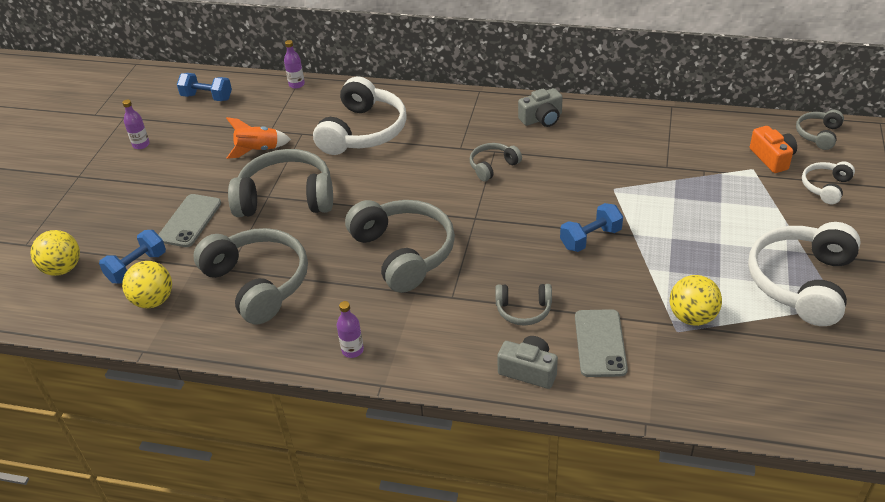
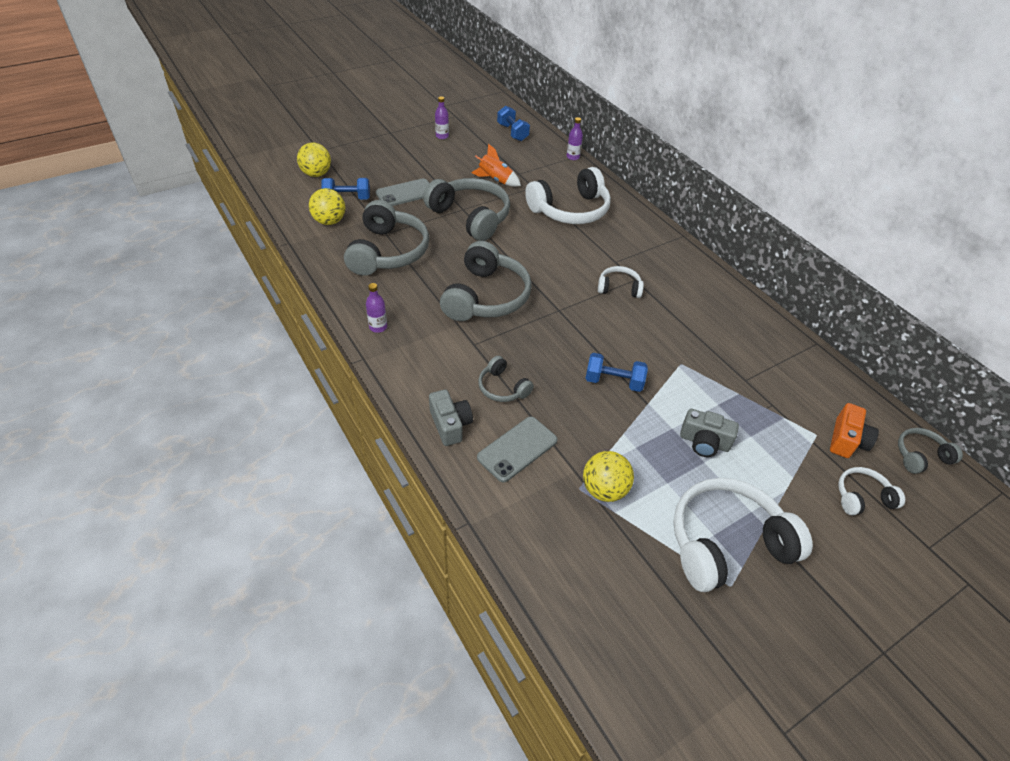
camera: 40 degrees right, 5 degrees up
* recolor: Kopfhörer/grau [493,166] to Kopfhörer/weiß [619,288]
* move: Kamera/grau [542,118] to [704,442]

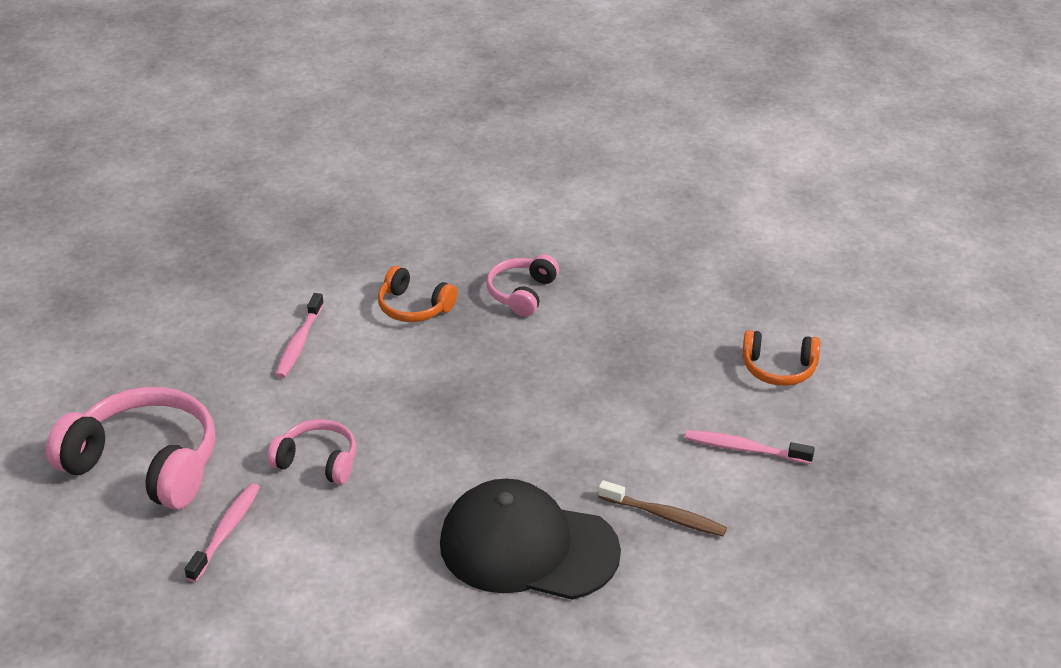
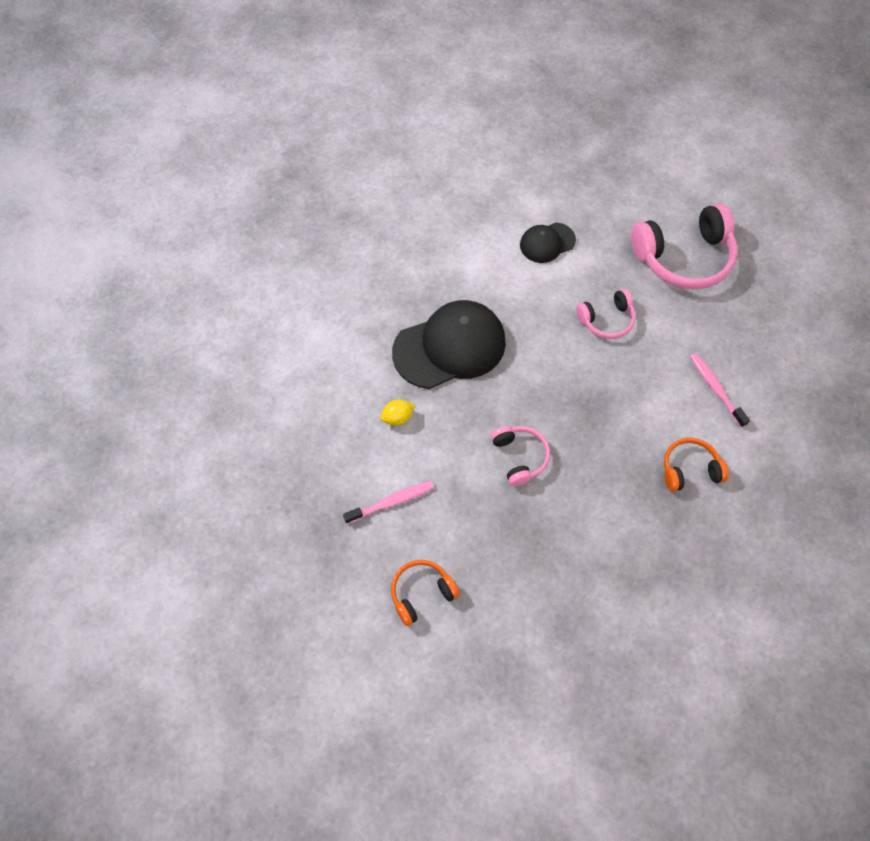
camera: 140 degrees right, 25 degrees up
* delete: Zahnbürste/rosa [226,531]
* move: Kopfhörer/rosa [522,293] to [519,457]
* replace: Zahnbürste/braun [665,516] to Zitrone/gelb [398,418]
* insert: Kappe/schwarz [547,243]

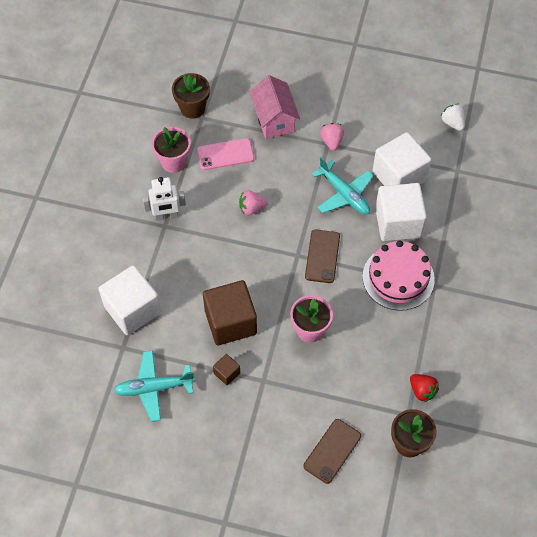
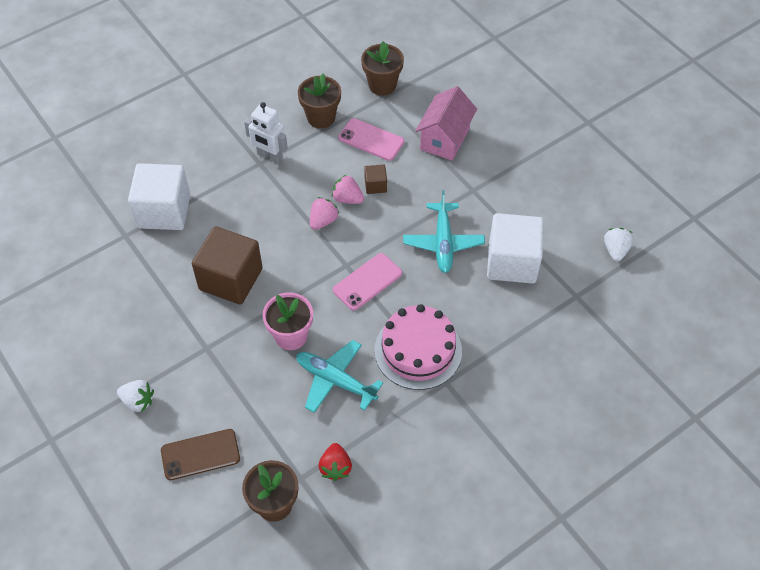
camera: 40 degrees right, 5 degrees down
* move: Flugzeug/türkis [154,388] to [335,380]
* recolor: Blumentopf/rosa [173,162] to Blumentopf/braun [321,117]
* move: Kubus/braun [227,373] to [375,185]
* recolor: Handy/braun [322,256] to Handy/rosa [367,282]
* move: Erdbeere/rosa [331,141] to [323,221]
* delete: Kubus/weiß [398,222]
* insert: Erdbeere/weiß [138,401]

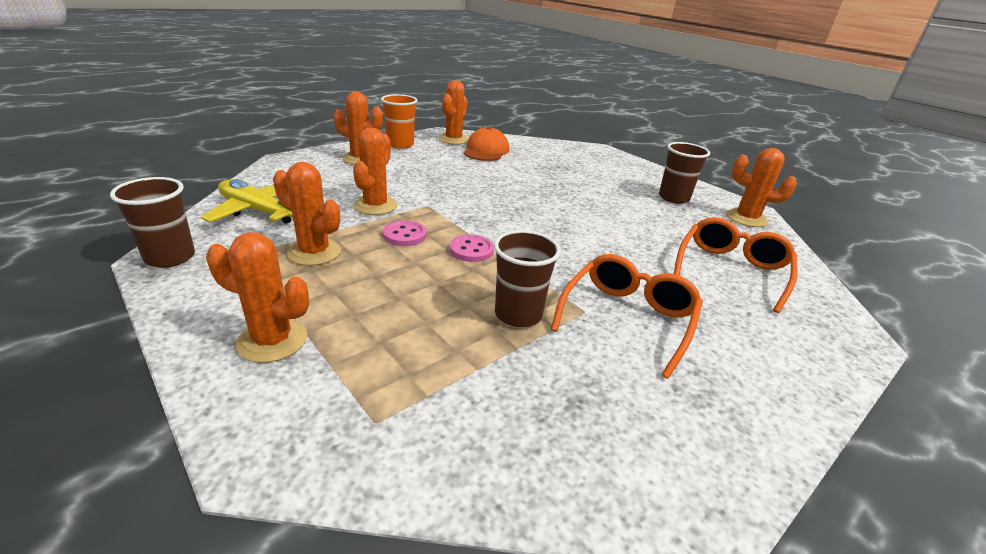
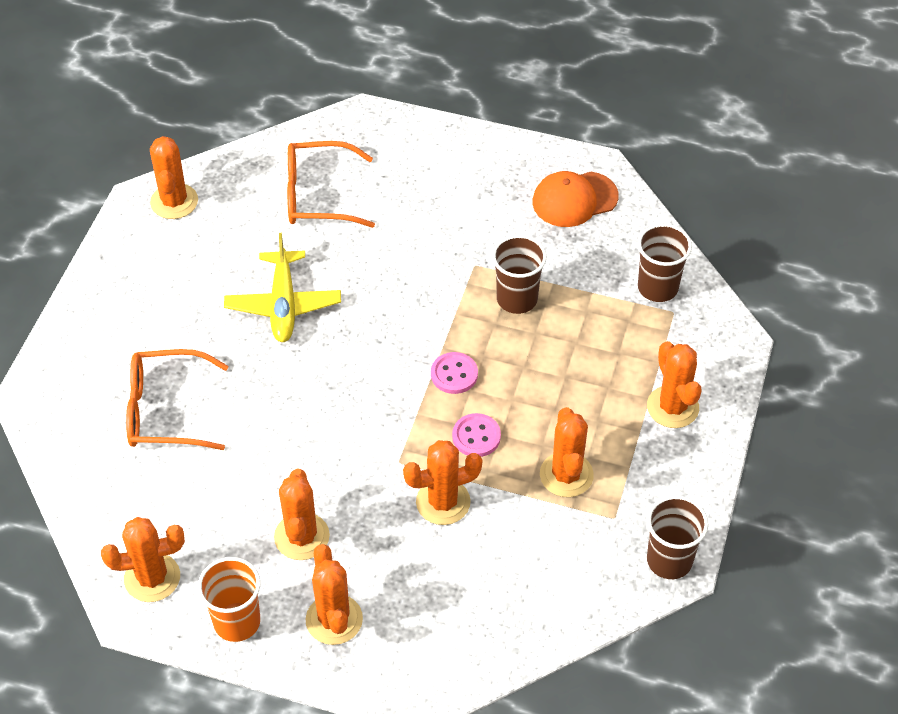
camera: 120 degrees left, 20 degrees up
* move: Flugzeug/gelb [257,211] to [283,305]
* move: Kappe/orange [486,150] to [574,199]
* move: Brille/orange [627,318] to [165,410]
* move: Becher/braun [673,198] to [657,287]
* insert: Kaktus/orange [302,536]

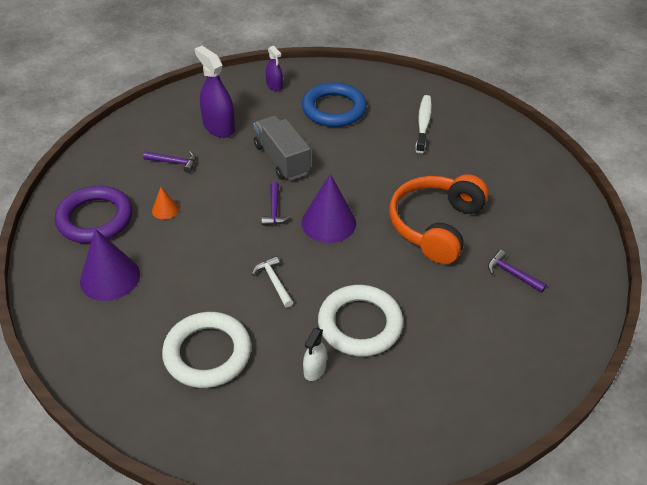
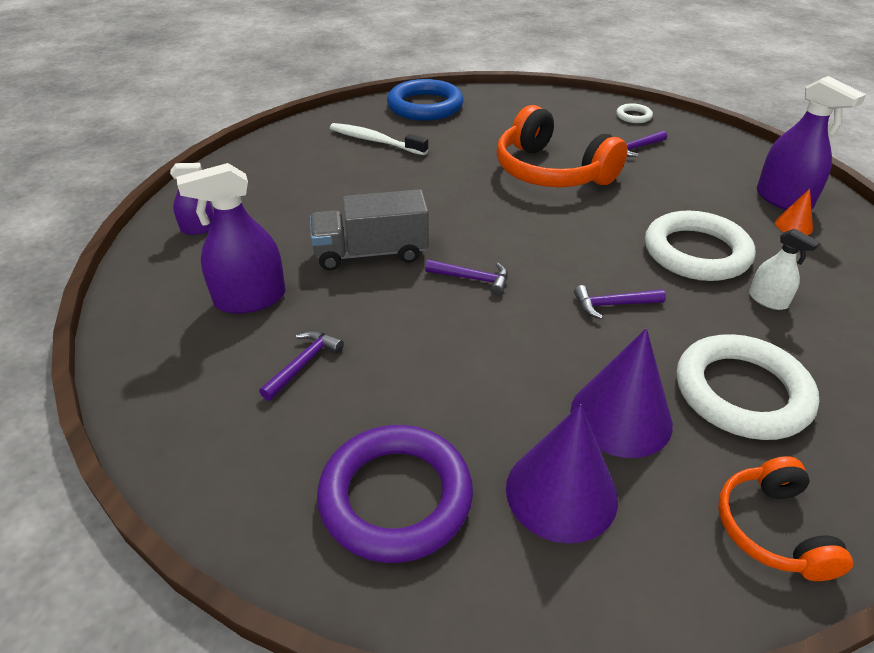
camera: 70 degrees left, 5 degrees down
* move: Kegel/orange [165,210] to [793,225]
* recolor: Hammer/weiß [274,282] to Hammer/lila [613,305]
* move: Ring/blau [334,109] to [425,106]
* move: Kegel/lila [328,222] to [621,417]
* insert: Ring/weiß [633,116]
* insert: Kopfhörer/orange [772,529]
* insert: Sprühflasche/lila [783,199]

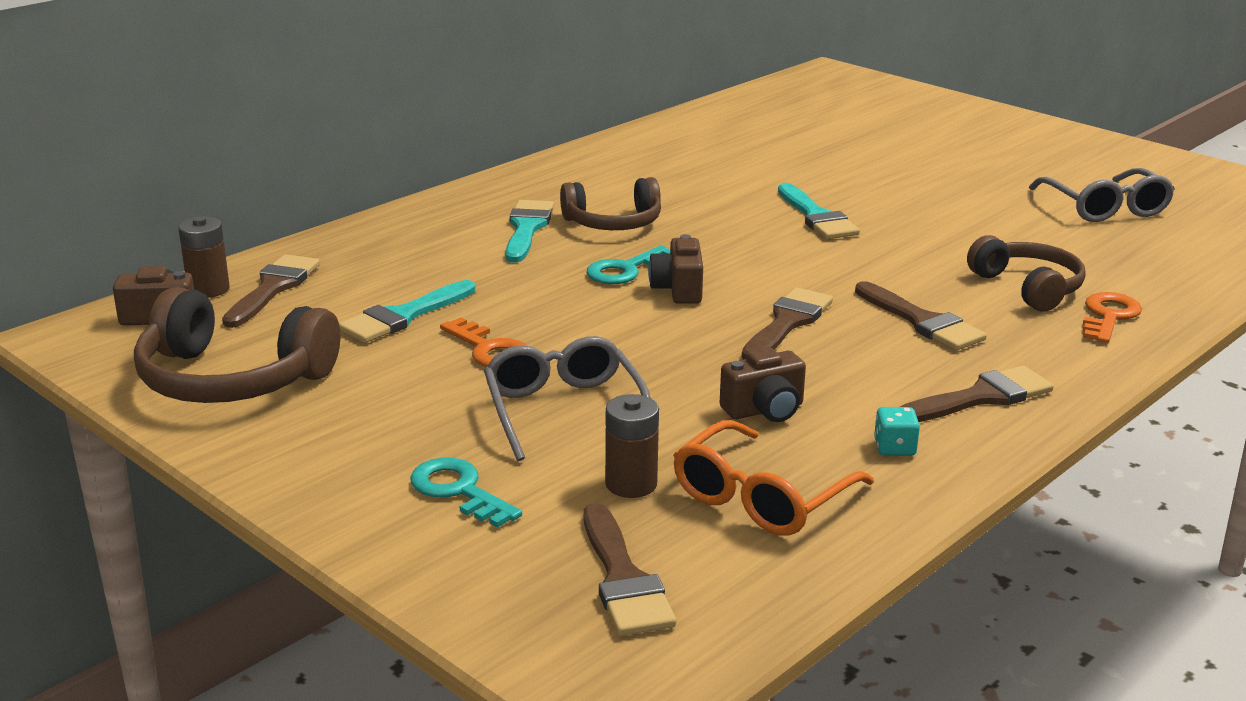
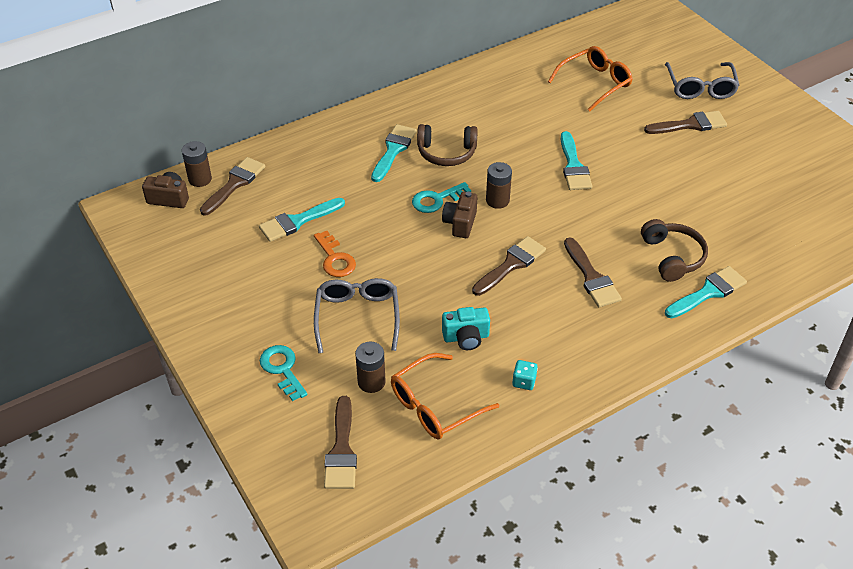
camera: 15 degrees right, 20 degrees up
* delete: Kopfhörer/braun [231,379]
* recolor: Kamera/braun [765,410] to Kamera/türkis [466,337]
* move: Pinsel/braun [981,397] to [690,125]
* move: Brille/grau [1105,208] to [700,88]
* replace: Schlüssel/orange [1108,316] to Pinsel/türkis [708,292]
* insert: Batterie/braun [497,200]
* insert: Brille/orange [595,83]

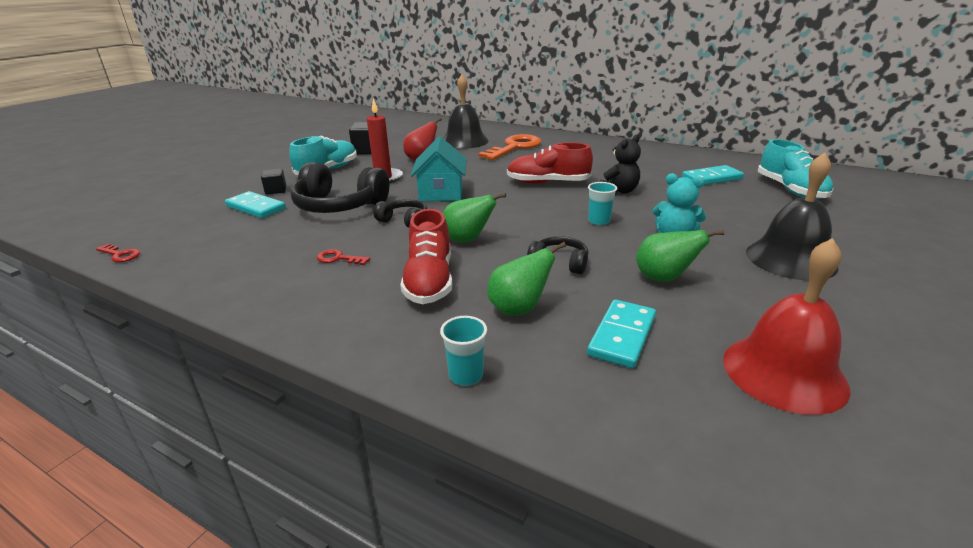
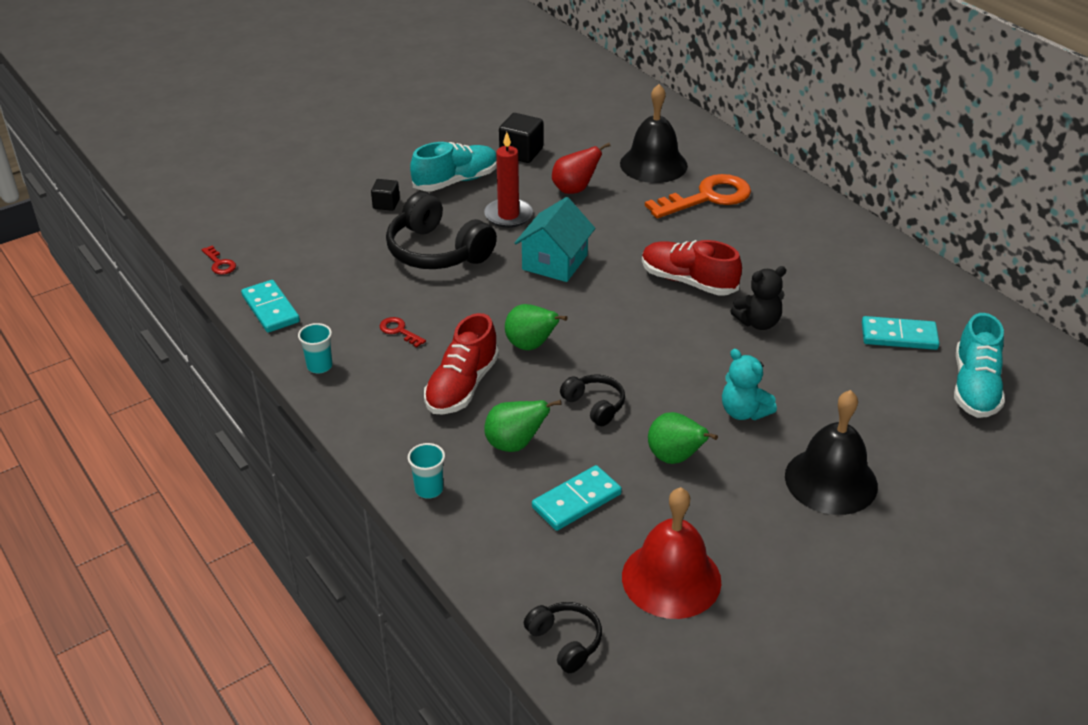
camera: 25 degrees right, 10 degrees up
* move: Dominostein/türkis [256,207] to [271,309]
* move: Kopfhörer/schwarz [404,221] to [565,642]
* move: Becher/türkis [599,221] to [319,366]

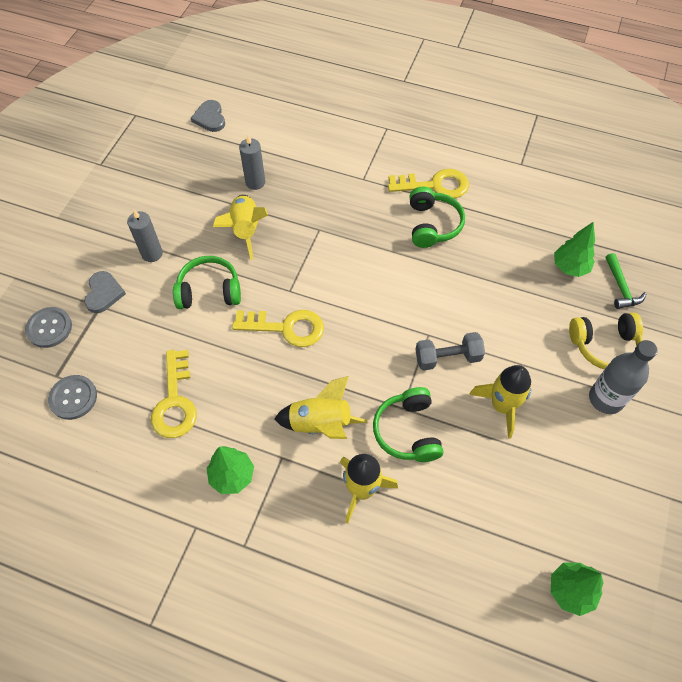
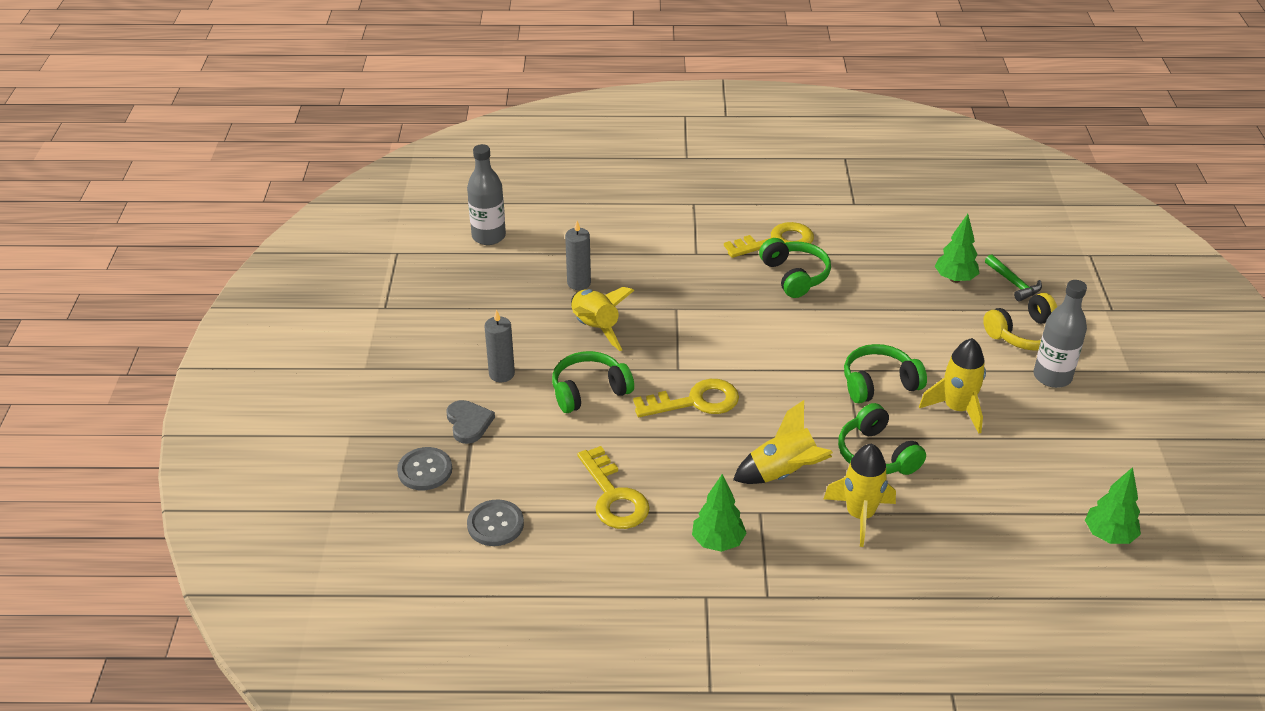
camera: 20 degrees left, 20 degrees down
* replace: Herz/grau [210,118] to Flasche/grau [488,236]
* replace: Hantel/grau [447,358] to Kopfhörer/grün [879,384]

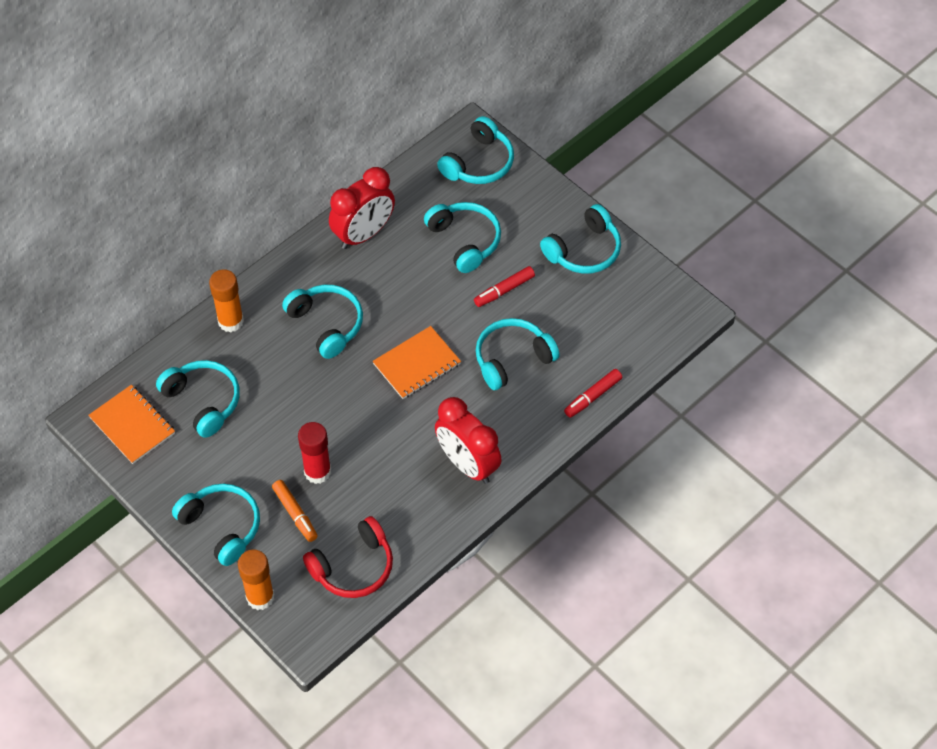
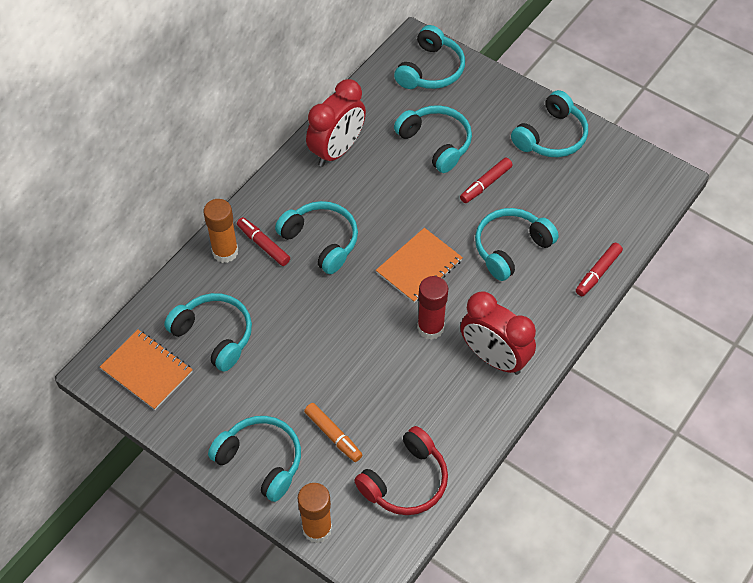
camera: 10 degrees left, 0 degrees up
* move: Klebestift/rot [317,472] to [430,328]
* insert: Filzstift/rot [263,245]

